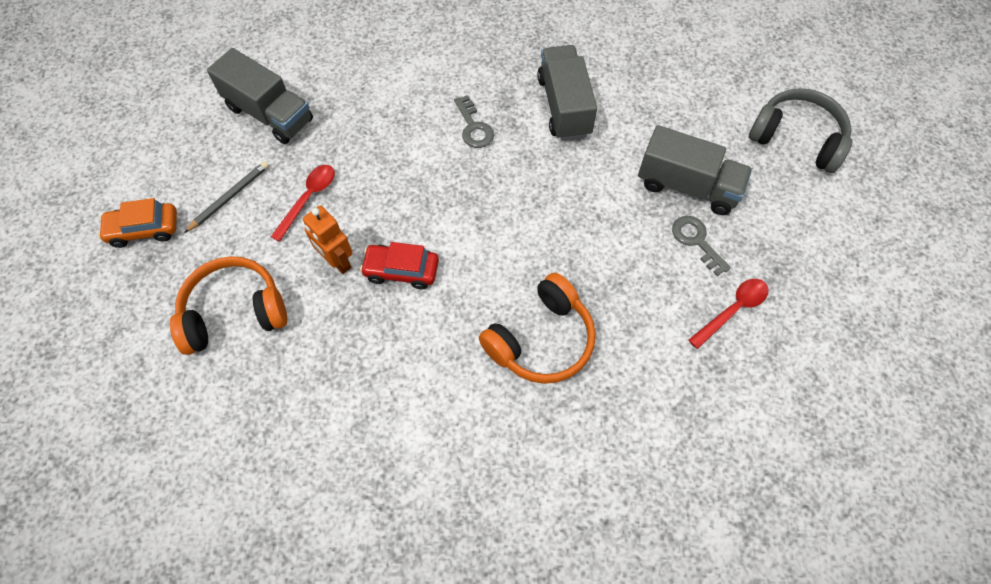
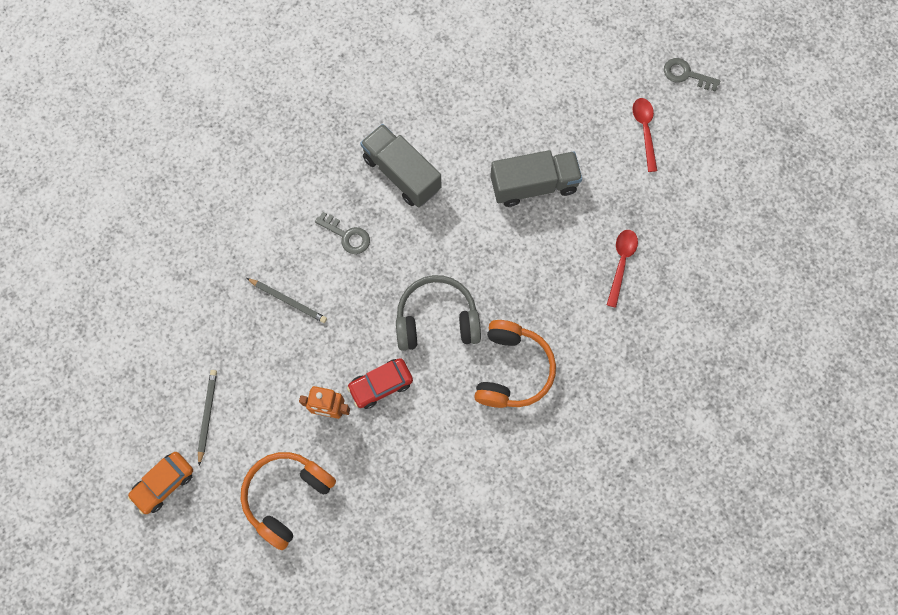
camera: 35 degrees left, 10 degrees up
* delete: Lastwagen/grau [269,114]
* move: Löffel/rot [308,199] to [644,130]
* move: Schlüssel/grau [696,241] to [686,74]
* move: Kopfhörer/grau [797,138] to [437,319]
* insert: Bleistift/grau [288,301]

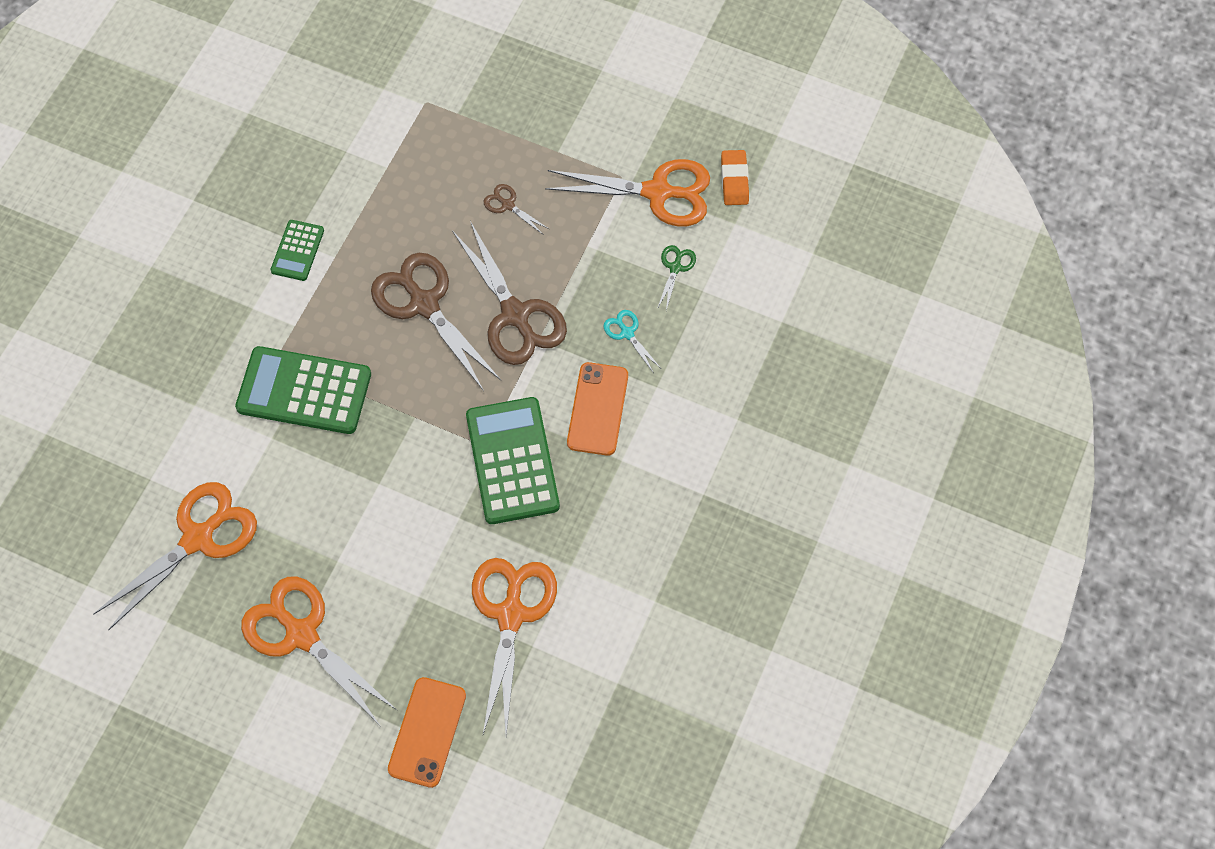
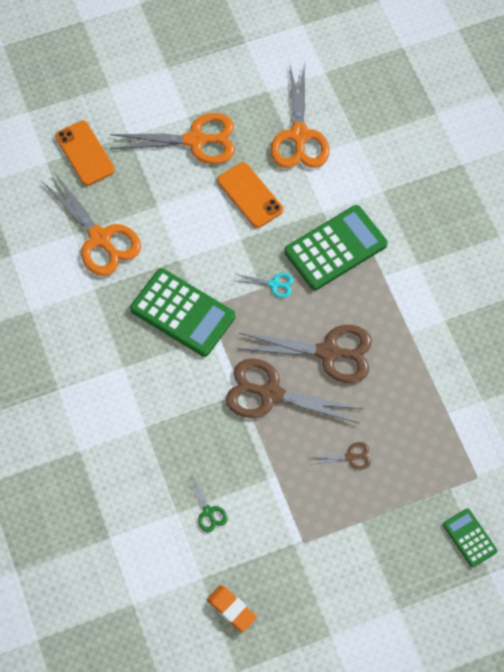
camera: 135 degrees right, 0 degrees up
* move: Taschenrechner/grün [297,251] to [469,538]
* delete: Schere/orange [657,192]
* move: Handy/orange [598,409] to [250,195]
* move: Schere/türkis [627,333] to [274,284]

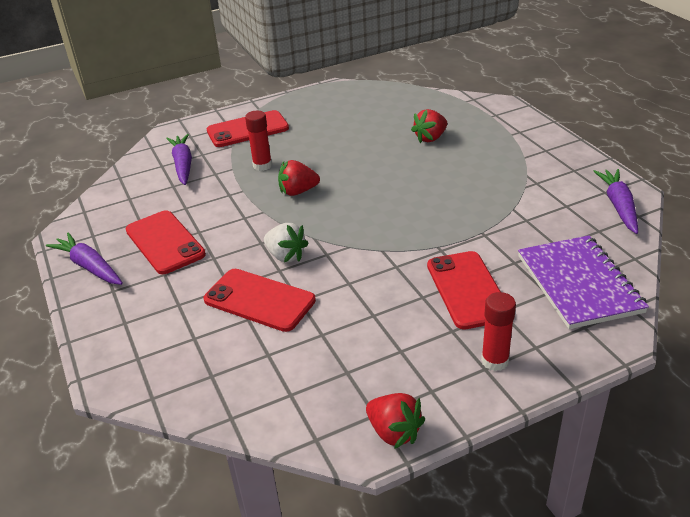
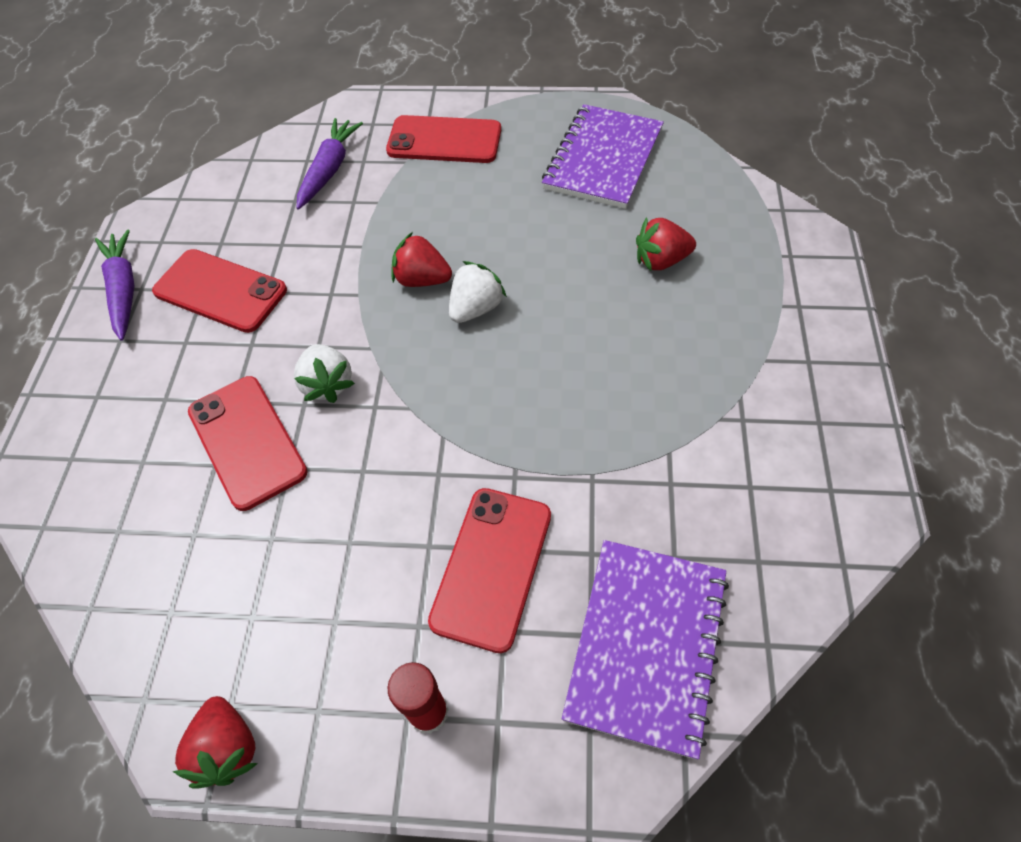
camera: 30 degrees right, 20 degrees up
* rotate: Handy/rot [165,242] = [220,291] 60 degrees counterclockwise
* delete: Klebestift/rot [262,165]
* delete: Karotte/lila [618,206]
* insert: Erdbeere/weiß [476,308]
* insert: Notizbuch/lila [603,159]

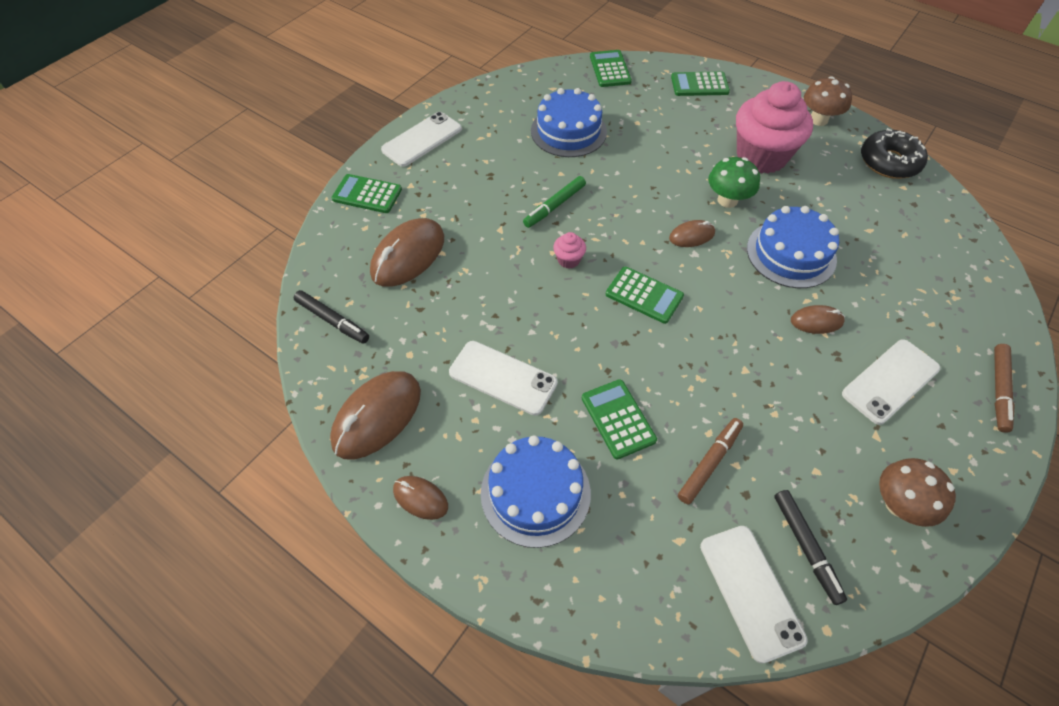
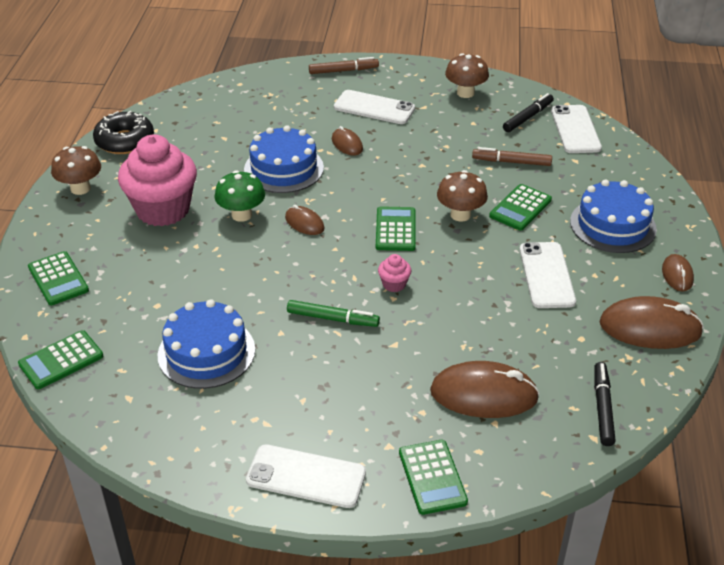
camera: 120 degrees left, 15 degrees down
* rotate: Handy/weiß [751,591] = [575,129] 45 degrees counterclockwise
* insert: Pilz/braun [460,215]

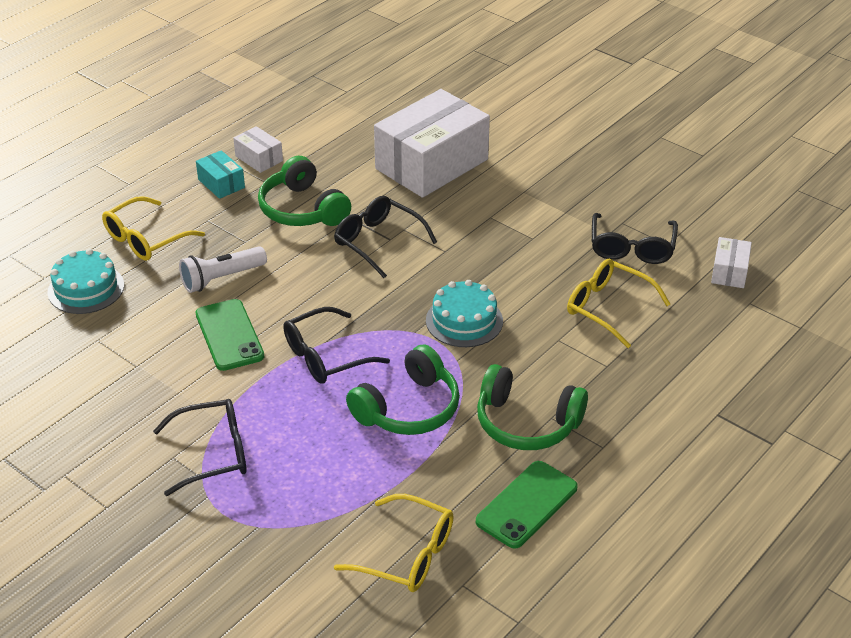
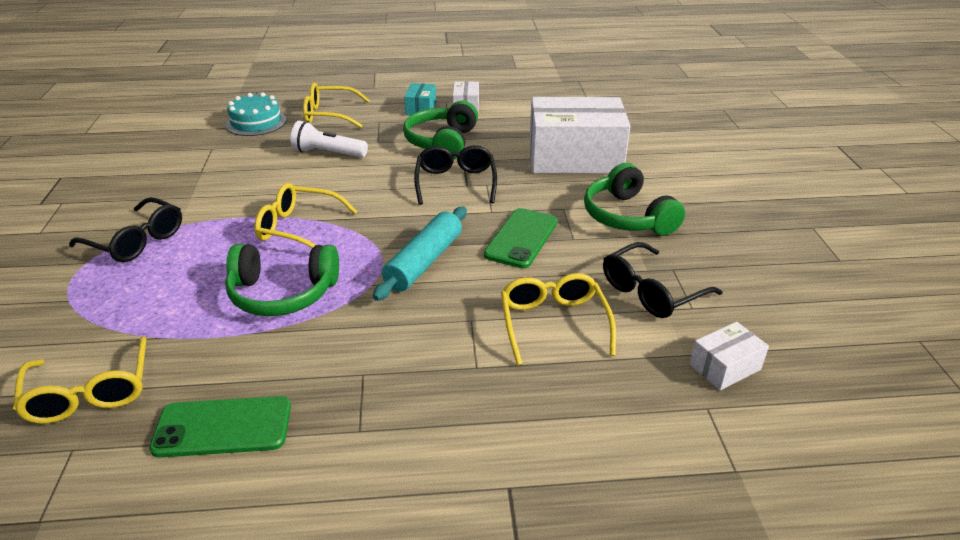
camera: 45 degrees right, 5 degrees down
* move: Handy/grün [229,335] to [521,238]
* recolor: Brille/schwarz [325,356] to Brille/gelb [298,228]
* replace: Kuchen/türkis [464,321] to Nudelholz/türkis [424,262]
* move: Kopfhörer/grün [526,423] to [627,216]

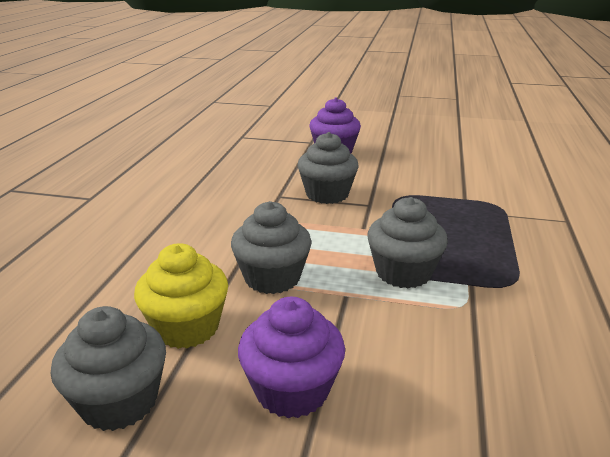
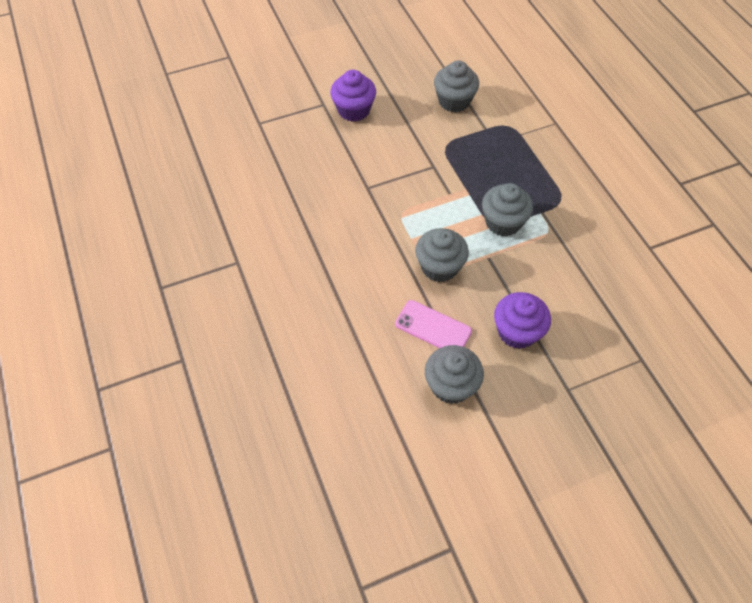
camera: 35 degrees left, 30 degrees up
* replace: Muffin/gelb [187,327] to Handy/rosa [433,327]
* move: Muffin/grau [327,194] to [454,101]

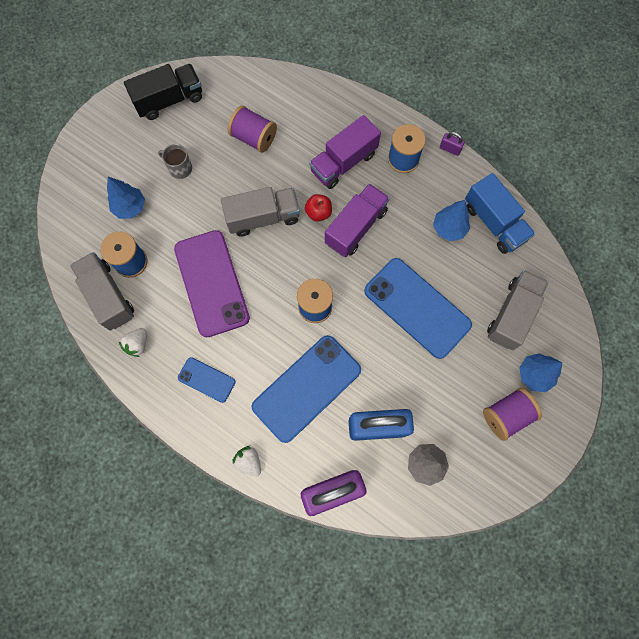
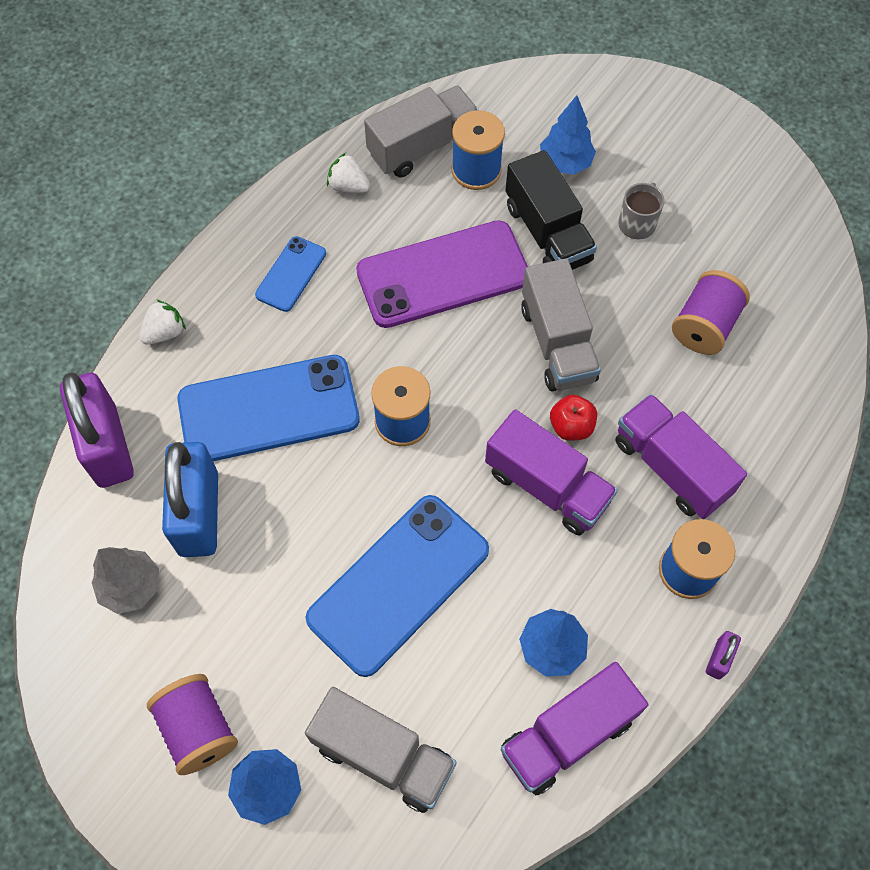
camera: 90 degrees right, 10 degrees down
* move: Lastwagen/schwarz [169,100] to [547,233]
* rotate: Handy/blau [307,388] = [269,410] 60 degrees counterclockwise
* recolor: Lastwagen/blau [494,222] to Lastwagen/lila [568,735]

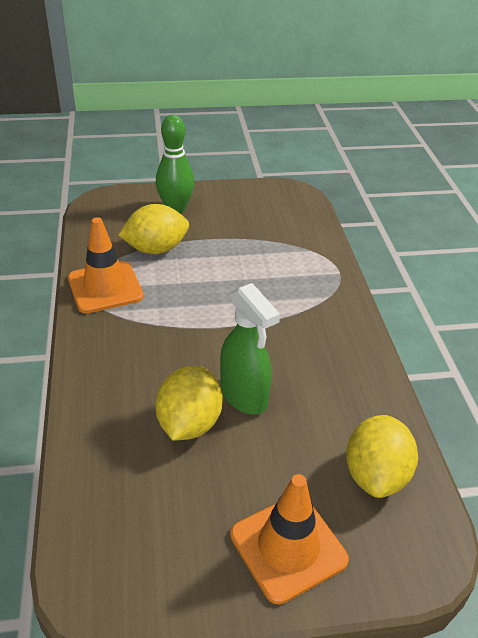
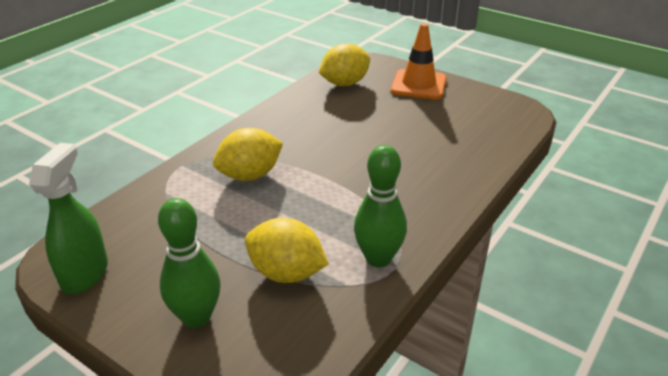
camera: 135 degrees left, 5 degrees down
* replace: Leitkegel/orange [105,287] to Bowlingkegel/grün [378,258]
* move: Zitrone/gelb [189,423] to [250,175]
* move: Sprühflasche/grün [244,396] to [85,273]

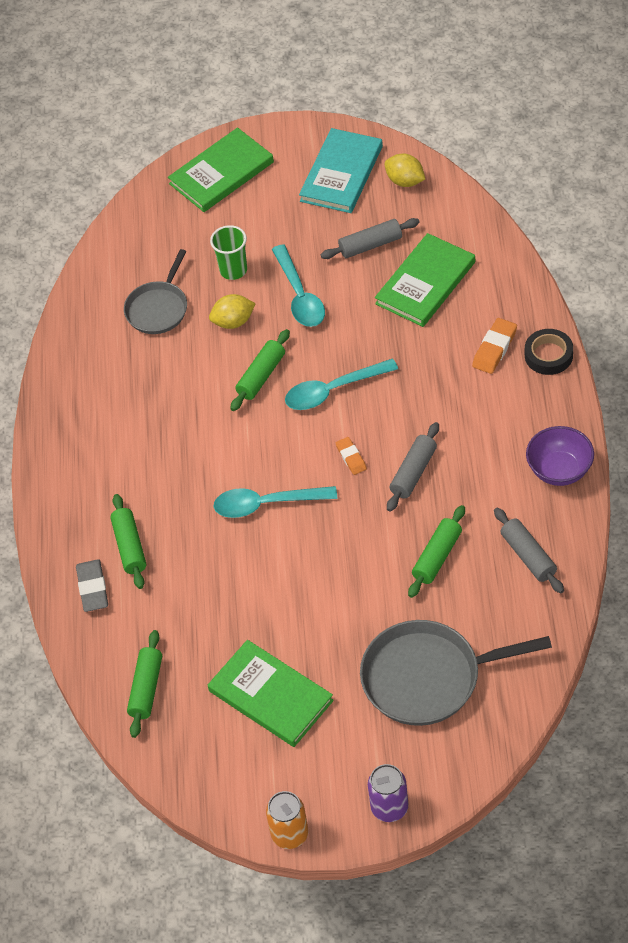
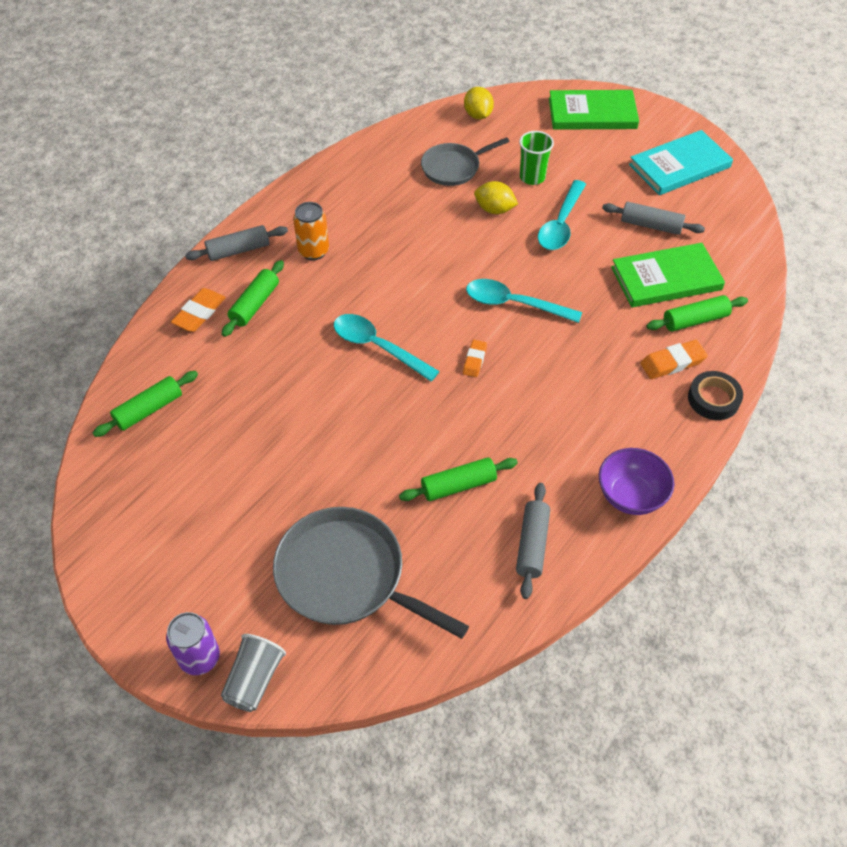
camera: 35 degrees right, 0 degrees up
* recolor: Radiergummi/grau [93,588] to Radiergummi/orange [199,313]
* delete: Buch/grün [270,696]
* move: Nudelholz/grün [261,376] to [695,320]
* move: Dose/orange [290,834] to [313,251]
* move: Zitrone/gelb [405,181] to [478,115]
* move: Nudelholz/grau [413,472] to [238,250]
* insert: Becher/grau [254,680]

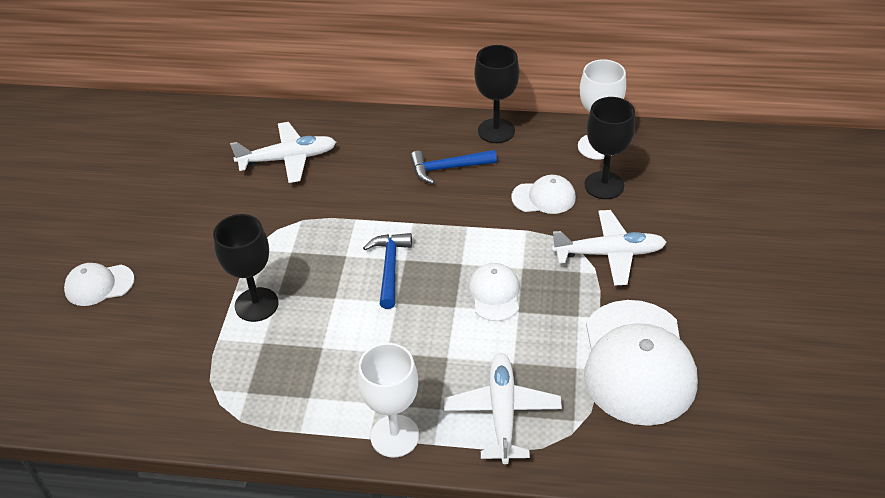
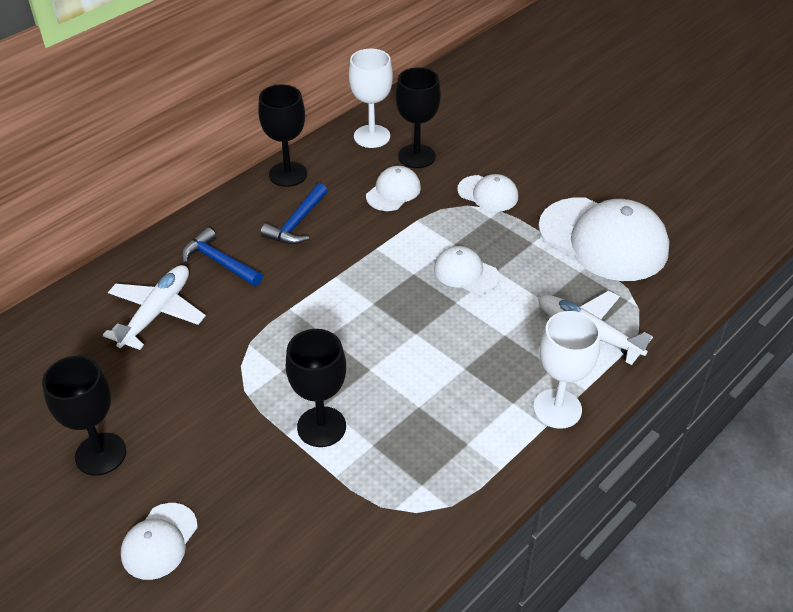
camera: 55 degrees left, 0 degrees up
* move: Hammer/blau [390,268] to [219,262]
* replace: Flugzeug/weiß [609,254] to Kappe/weiß [488,193]
* insert: Kelch/schwarz [100,454]

